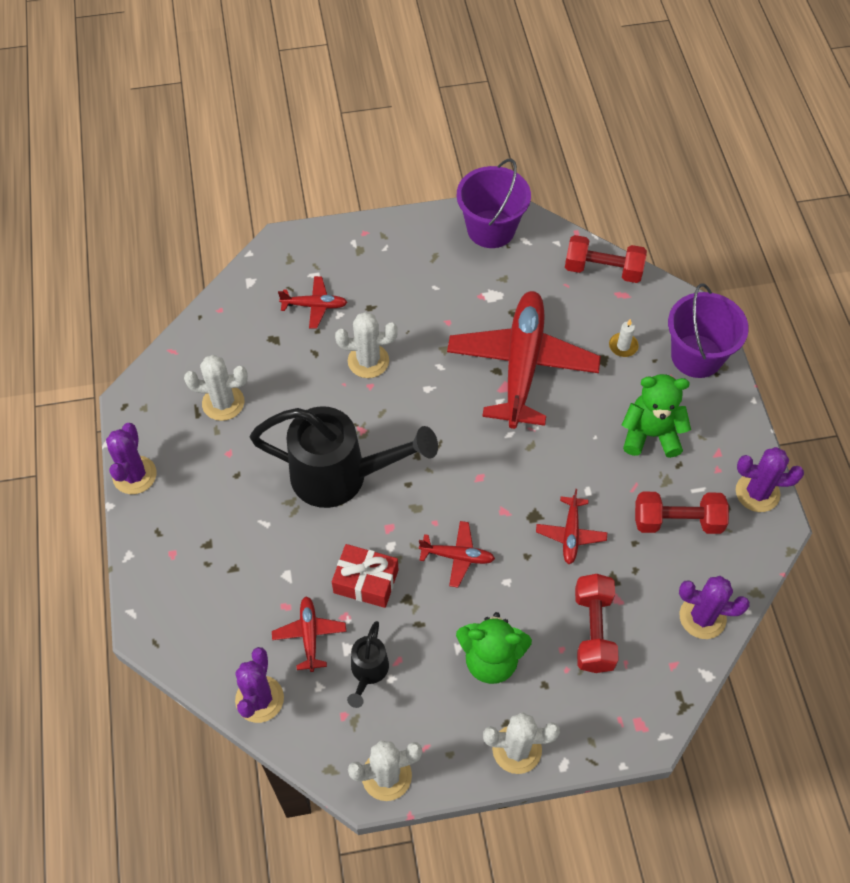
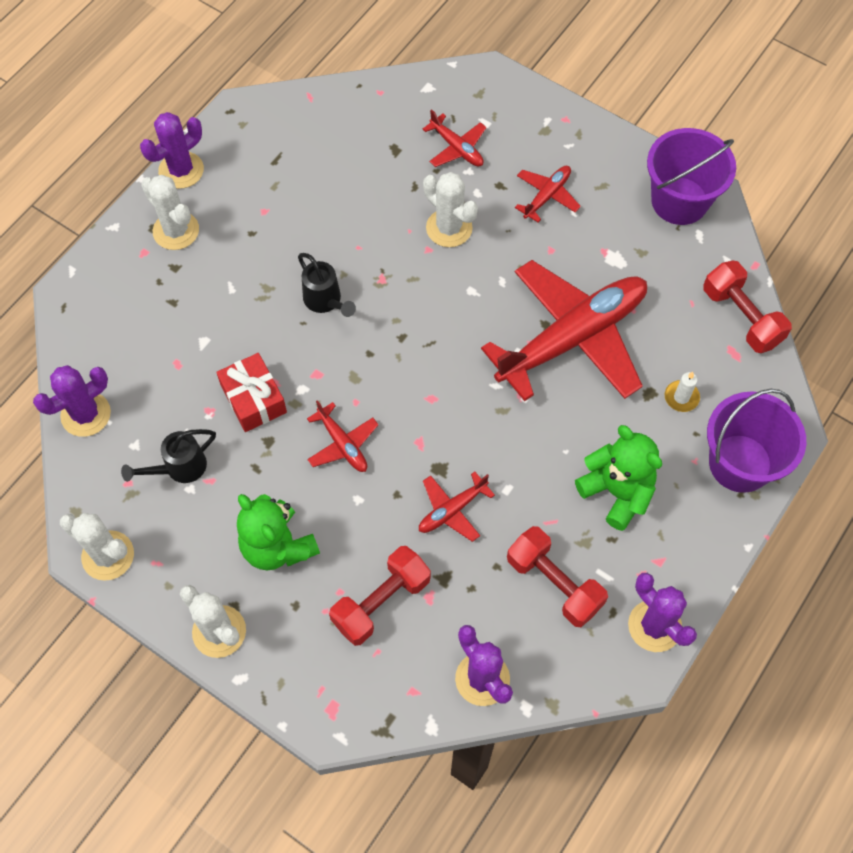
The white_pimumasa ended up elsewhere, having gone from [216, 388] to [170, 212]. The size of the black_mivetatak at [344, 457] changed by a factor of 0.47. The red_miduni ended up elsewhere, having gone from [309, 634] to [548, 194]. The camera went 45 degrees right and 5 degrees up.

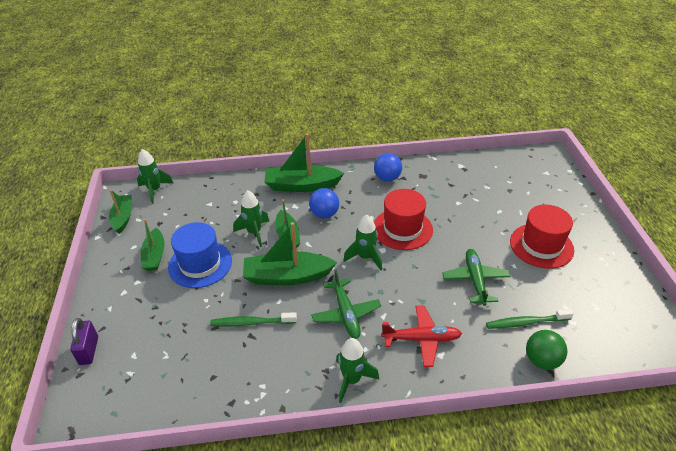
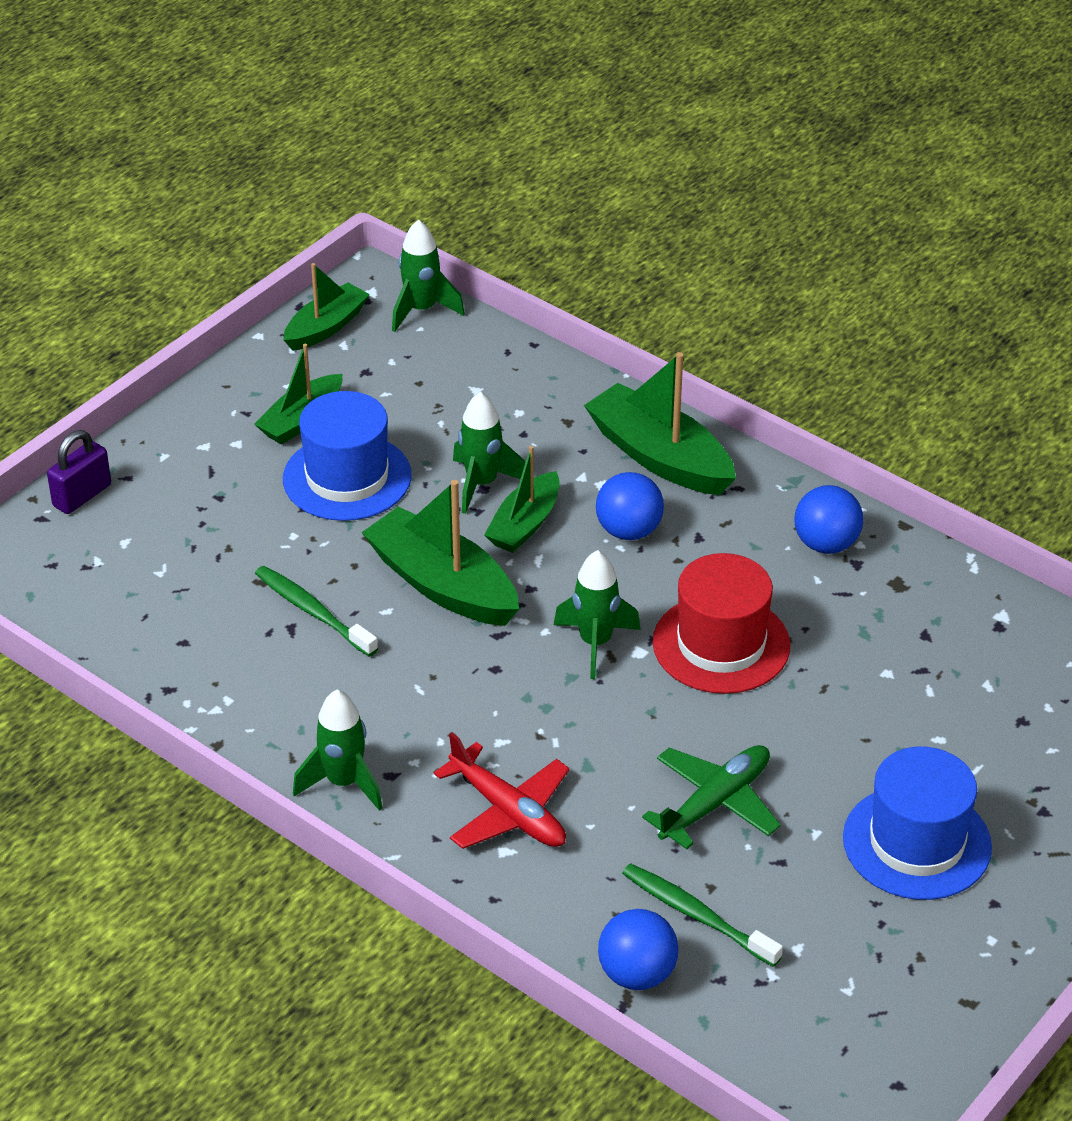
What was the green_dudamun at [546, 350] turned into the blue_dudamun at [638, 949]. What was the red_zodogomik at [542, 237] turned into the blue_zodogomik at [917, 823]. The second view lost the green_miduni at [346, 304]. The camera went 45 degrees right and 0 degrees up.

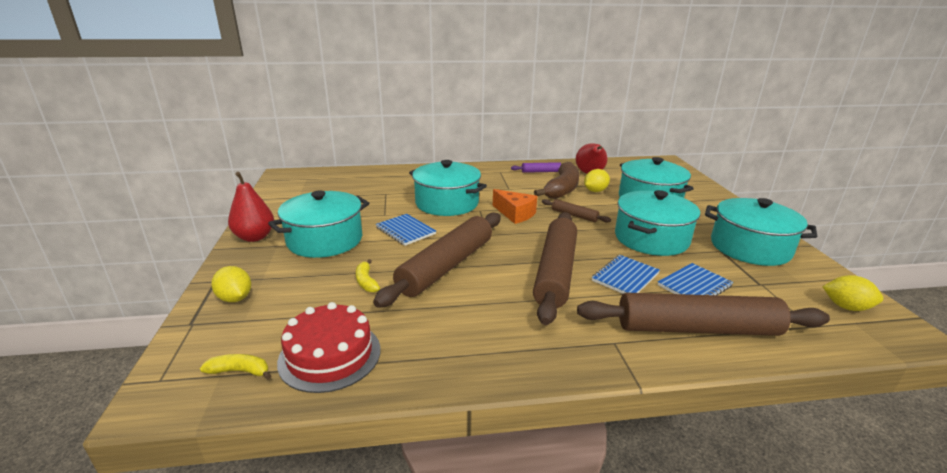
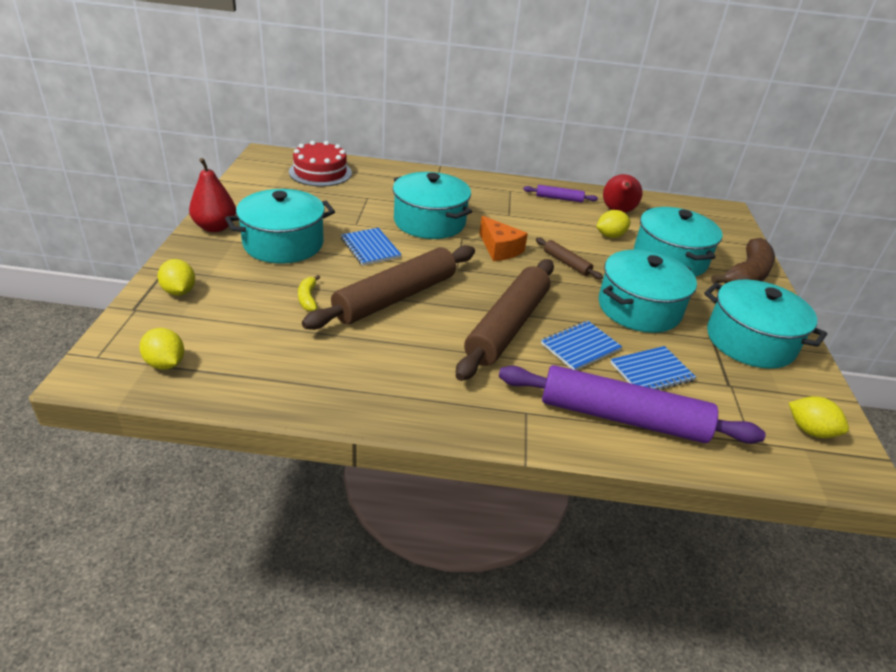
Where the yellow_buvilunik stood at [235, 366], the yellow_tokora came to stand at [162, 349]. The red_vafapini ended up elsewhere, having gone from [329, 347] to [320, 164]. What was the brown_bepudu at [703, 314] turned into the purple_bepudu at [632, 404]. The brown_buvilunik ended up elsewhere, having gone from [556, 180] to [743, 261]. The camera went 10 degrees right and 10 degrees up.

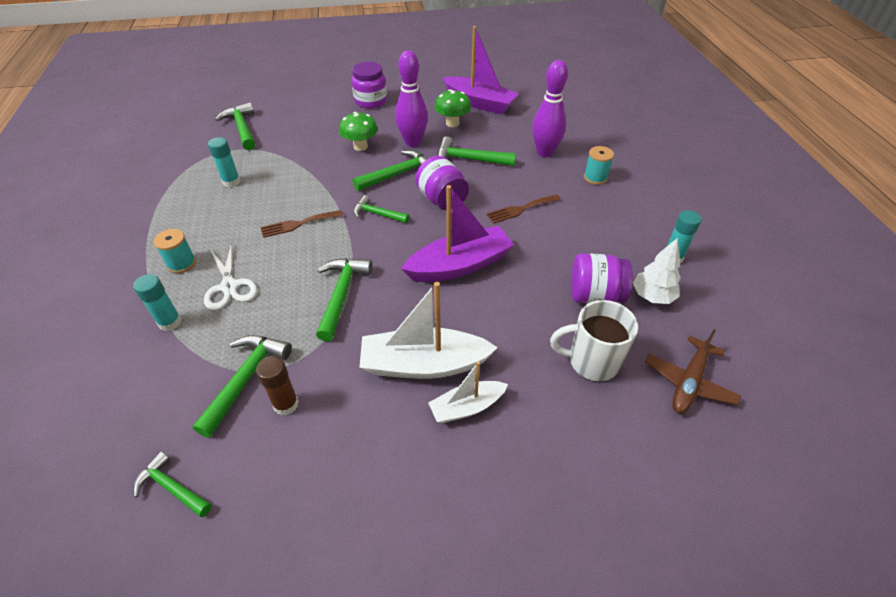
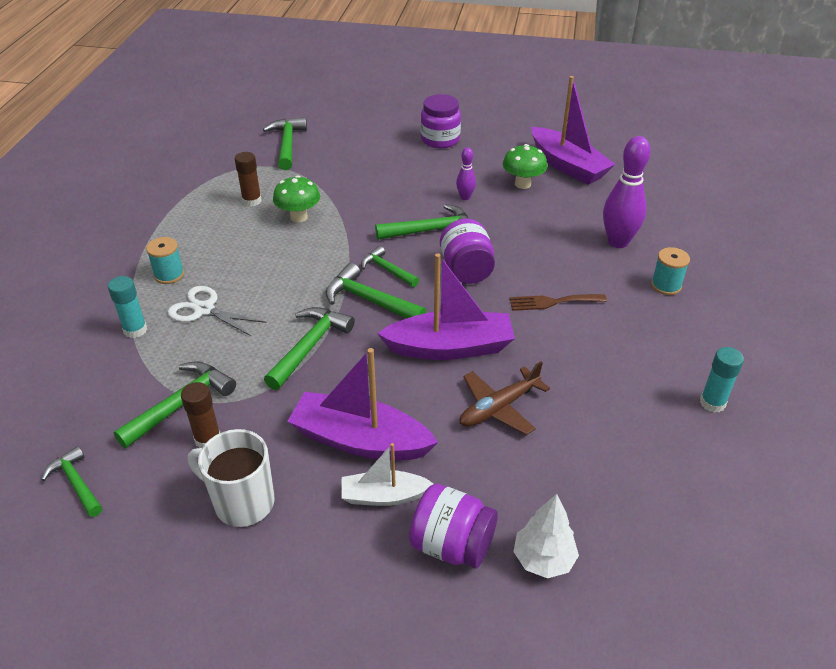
The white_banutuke at [230, 276] ended up facing another way, 120 degrees clockwise from before. The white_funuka ended up elsewhere, having gone from [594, 340] to [231, 478]. What was the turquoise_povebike at [224, 162] turned into the brown_povebike at [248, 179]. The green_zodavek ended up elsewhere, having gone from [358, 131] to [296, 199]. What was the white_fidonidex at [428, 330] turned into the purple_fidonidex at [362, 404]. The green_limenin ended up elsewhere, having gone from [476, 151] to [376, 291]. The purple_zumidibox ended up elsewhere, having gone from [602, 278] to [453, 526]. The size of the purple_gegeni at [411, 99] changed by a factor of 0.51. The brown_miduni ended up elsewhere, having gone from [693, 371] to [505, 398]. The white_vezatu ended up elsewhere, having gone from [657, 271] to [546, 536]. The second view lost the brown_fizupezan at [302, 224]. The camera went 20 degrees right and 5 degrees down.

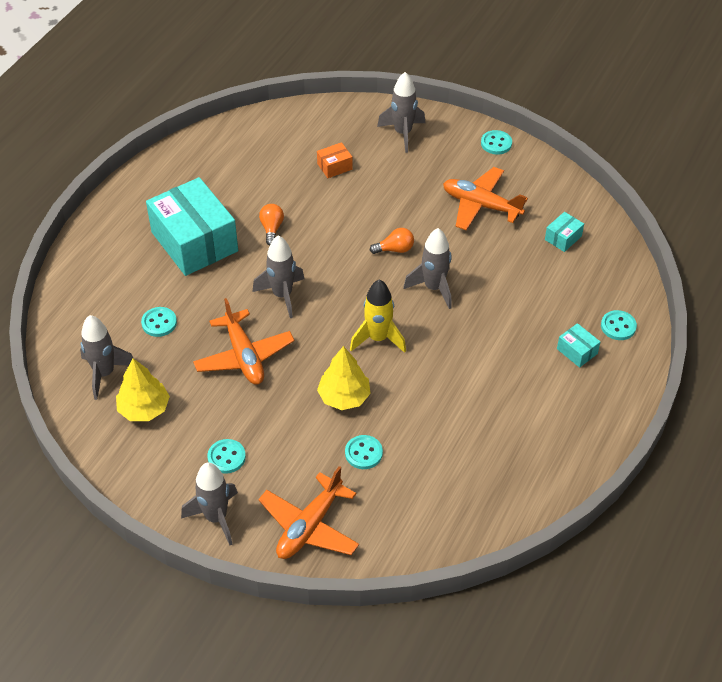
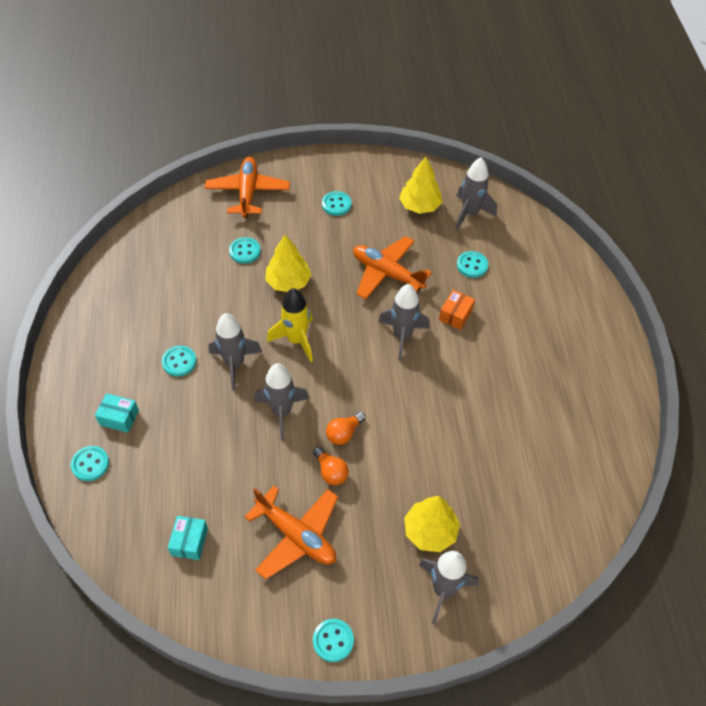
The second view gained the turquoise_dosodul at [179, 361]. The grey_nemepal ended up elsewhere, having gone from [209, 503] to [235, 351]. The orange_miduni at [485, 198] ended up facing another way, 45 degrees clockwise from before. The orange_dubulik ended up elsewhere, having gone from [271, 224] to [331, 465]. The second view gained the yellow_vezatu at [432, 524]. The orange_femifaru ended up elsewhere, having gone from [334, 160] to [457, 310]. The second view lost the turquoise_femifaru at [192, 226]. The camera went 145 degrees right and 5 degrees up.

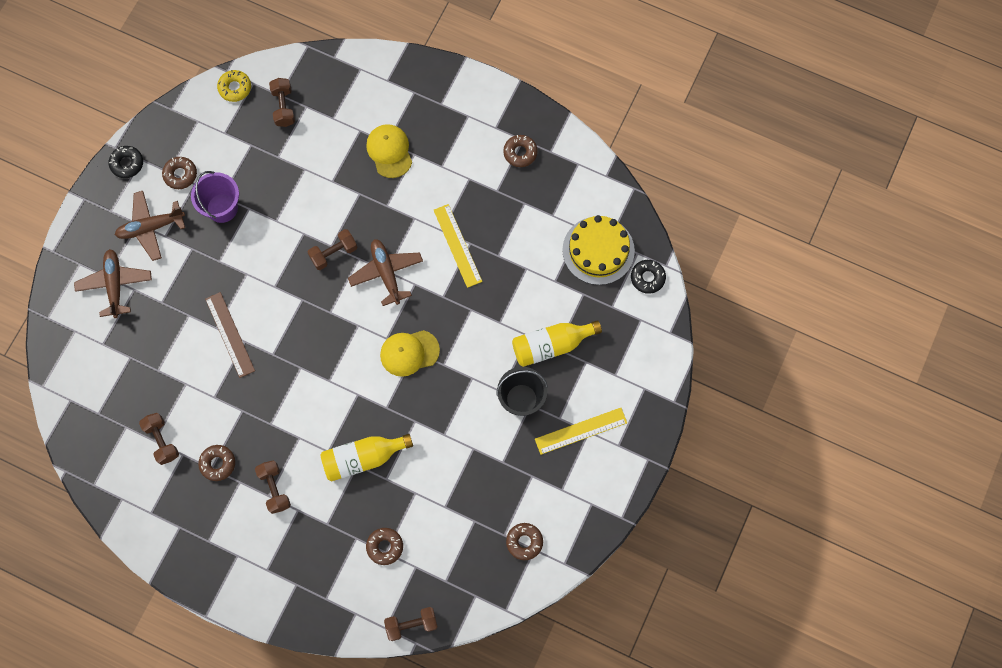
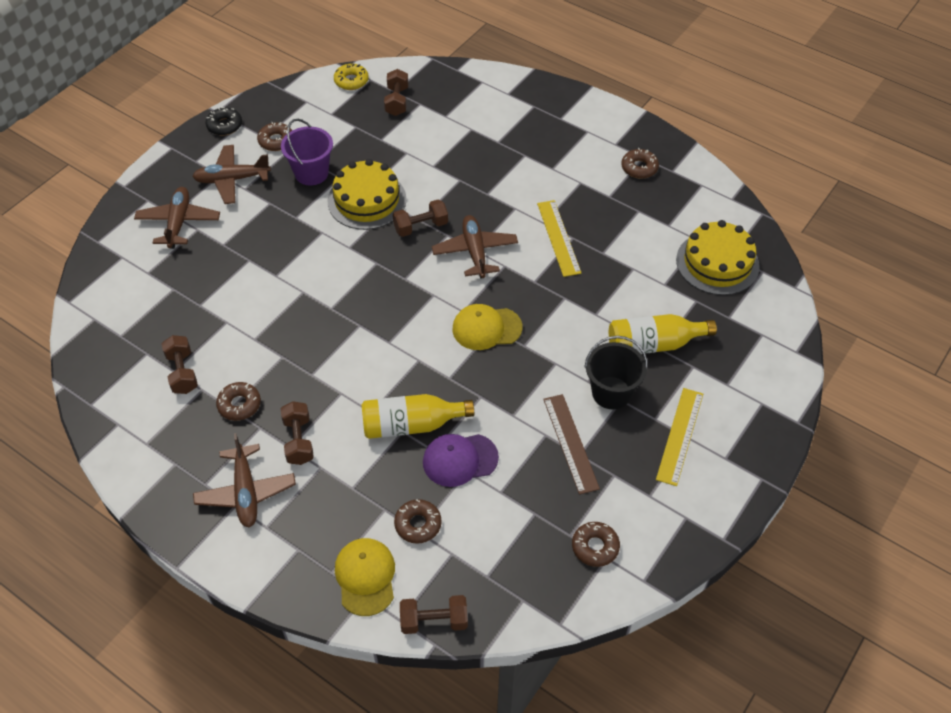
The second view gained the brown_miduni at [244, 480]. The second view gained the yellow_vafapini at [367, 194]. The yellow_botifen ended up elsewhere, having gone from [389, 151] to [365, 577]. The second view gained the purple_botifen at [461, 460]. The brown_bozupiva ended up elsewhere, having gone from [230, 335] to [571, 444]. The yellow_bozupiva at [581, 431] ended up facing another way, 60 degrees counterclockwise from before. The second view lost the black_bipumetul at [648, 277]. The camera went 10 degrees right and 20 degrees down.

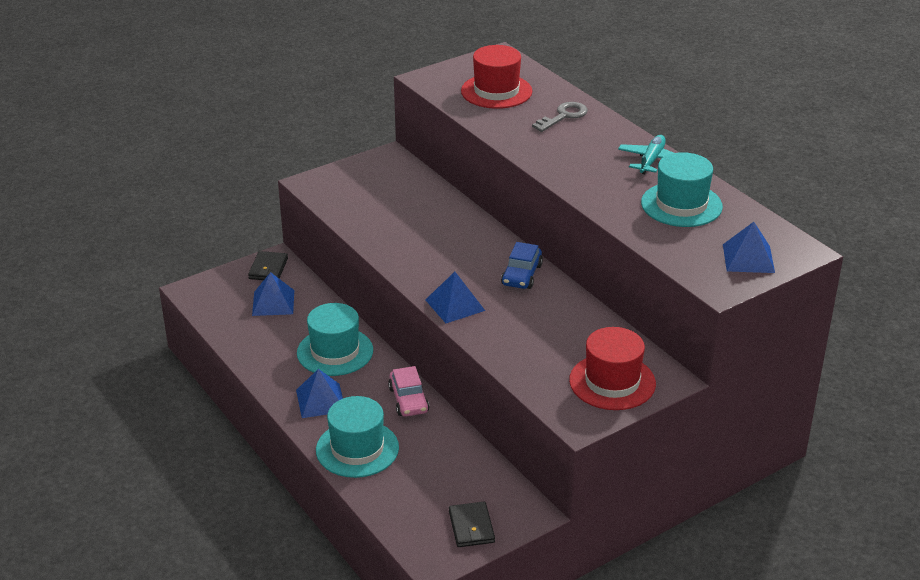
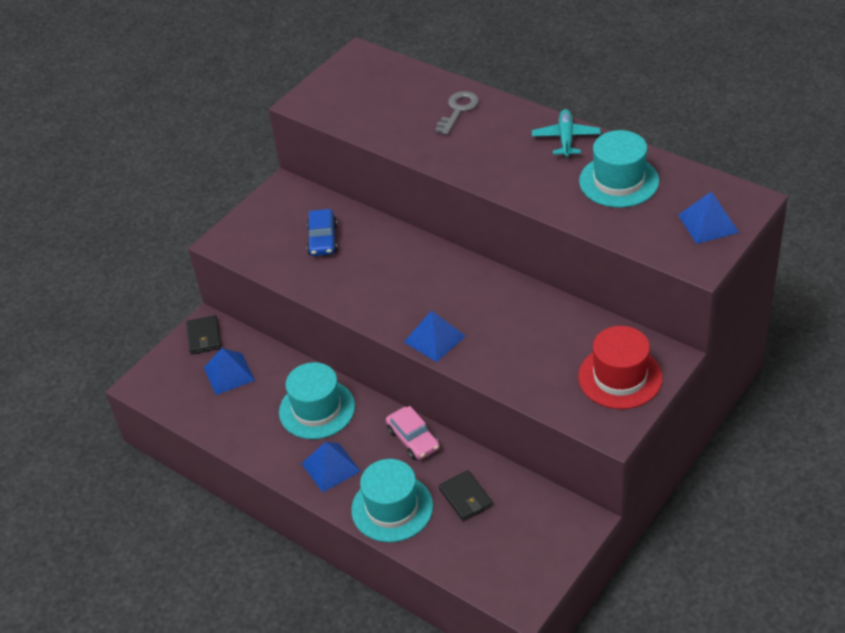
The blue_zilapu ended up elsewhere, having gone from [522, 265] to [322, 232]. The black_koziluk ended up elsewhere, having gone from [472, 524] to [466, 495]. The second view lost the red_zodogomik at [496, 77]. The camera went 15 degrees left and 10 degrees up.

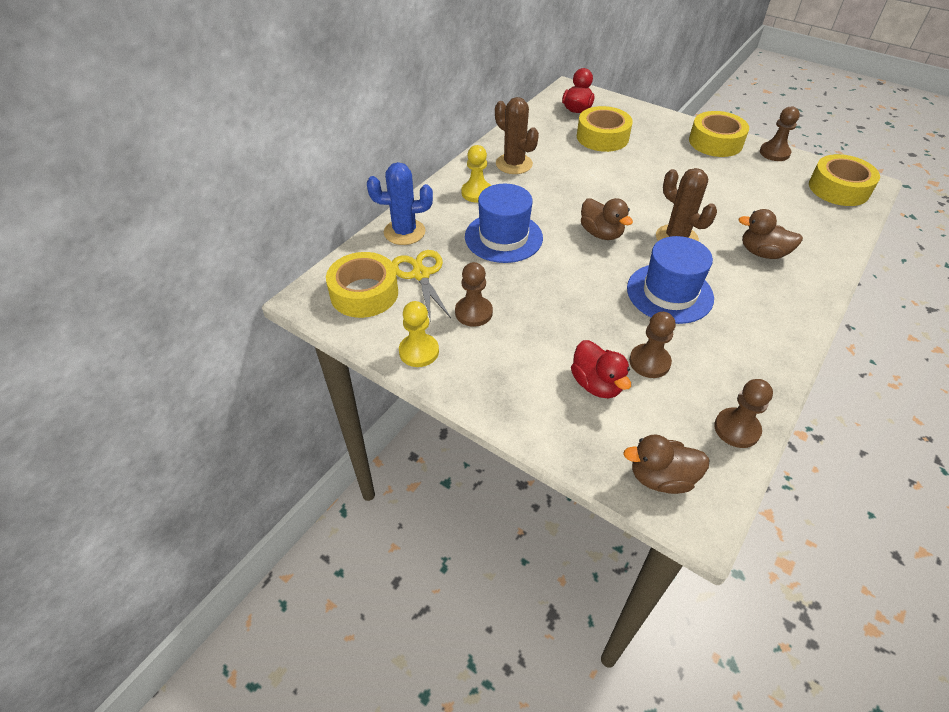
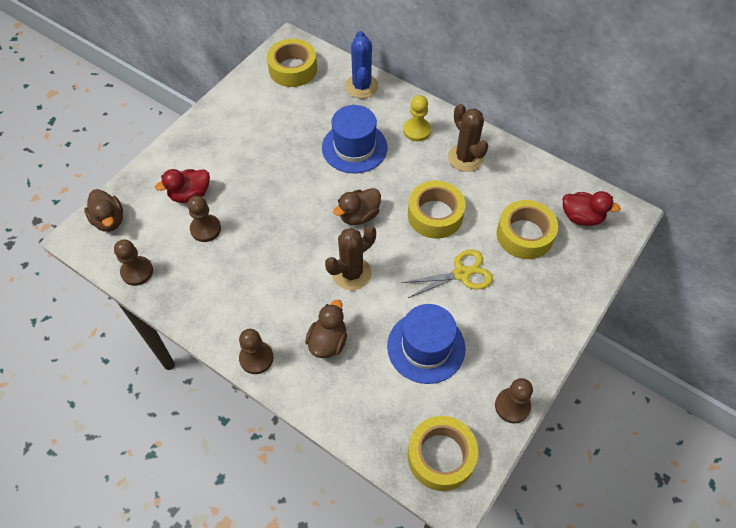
The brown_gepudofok at [666, 464] ended up facing another way, 150 degrees clockwise from before. The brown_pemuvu ended up elsewhere, having gone from [474, 294] to [256, 351]. The blue_zodogomik ended up elsewhere, having gone from [670, 280] to [426, 344]. The yellow_banutuke ended up elsewhere, having gone from [421, 286] to [447, 273]. The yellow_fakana ended up elsewhere, having gone from [719, 134] to [437, 210]. The brown_pimumasa at [517, 135] ended up facing another way, 75 degrees counterclockwise from before. The second view lost the yellow_pemuvu at [419, 334]. The camera went 90 degrees right and 10 degrees up.

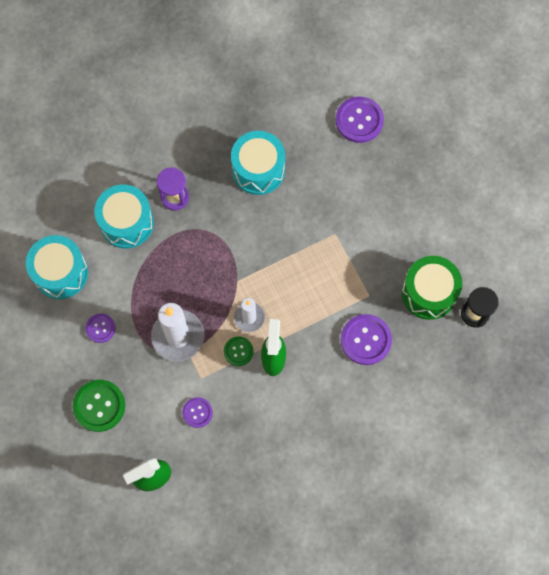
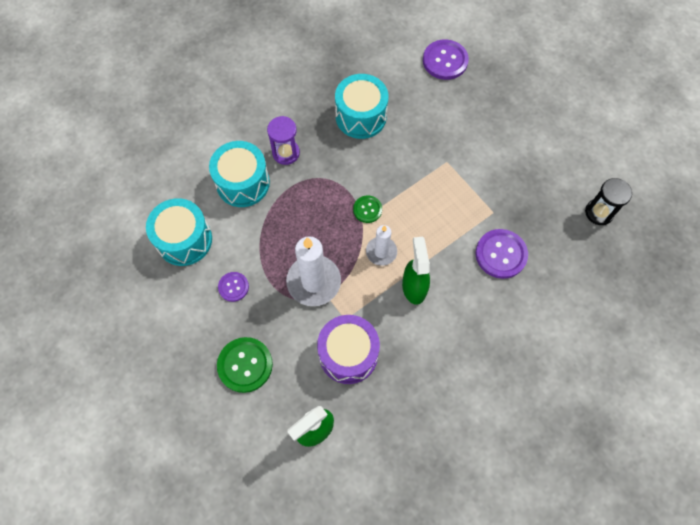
Where the purple_dosodul stood at [197, 412], the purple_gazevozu came to stand at [348, 349]. The green_dosodul ended up elsewhere, having gone from [239, 351] to [367, 209]. The second view lost the green_gazevozu at [432, 288]. The camera went 10 degrees left and 5 degrees down.

